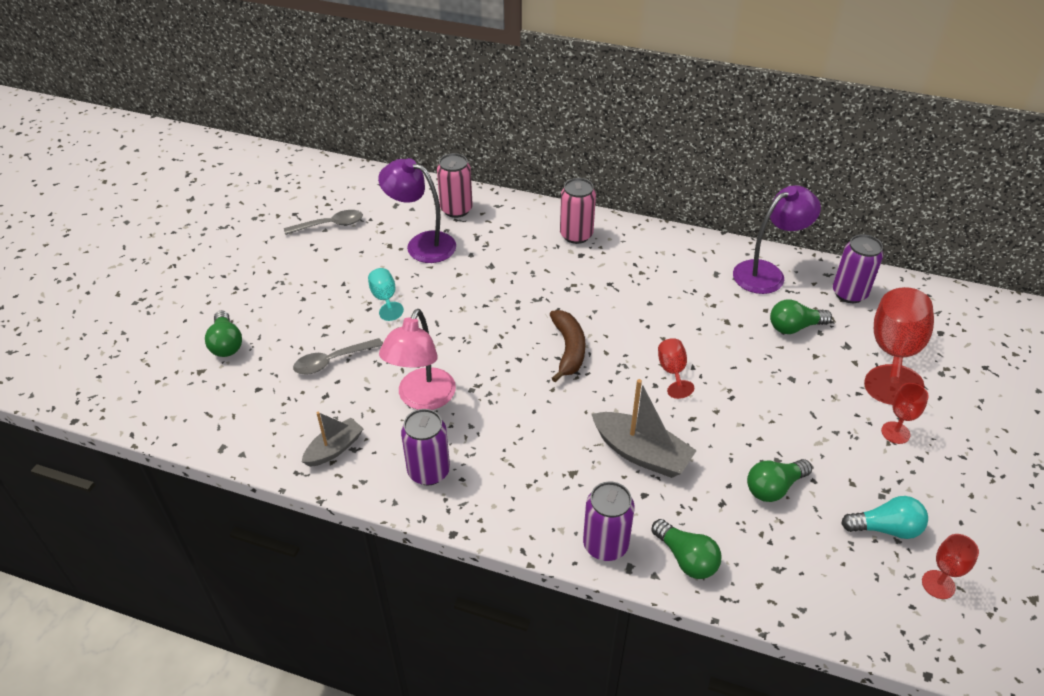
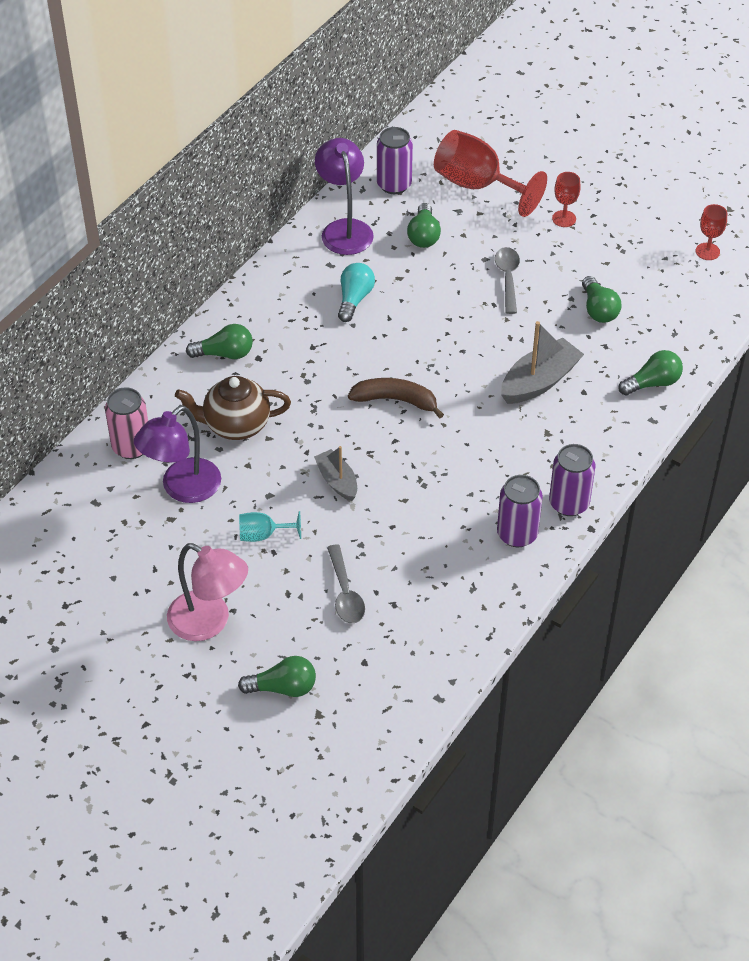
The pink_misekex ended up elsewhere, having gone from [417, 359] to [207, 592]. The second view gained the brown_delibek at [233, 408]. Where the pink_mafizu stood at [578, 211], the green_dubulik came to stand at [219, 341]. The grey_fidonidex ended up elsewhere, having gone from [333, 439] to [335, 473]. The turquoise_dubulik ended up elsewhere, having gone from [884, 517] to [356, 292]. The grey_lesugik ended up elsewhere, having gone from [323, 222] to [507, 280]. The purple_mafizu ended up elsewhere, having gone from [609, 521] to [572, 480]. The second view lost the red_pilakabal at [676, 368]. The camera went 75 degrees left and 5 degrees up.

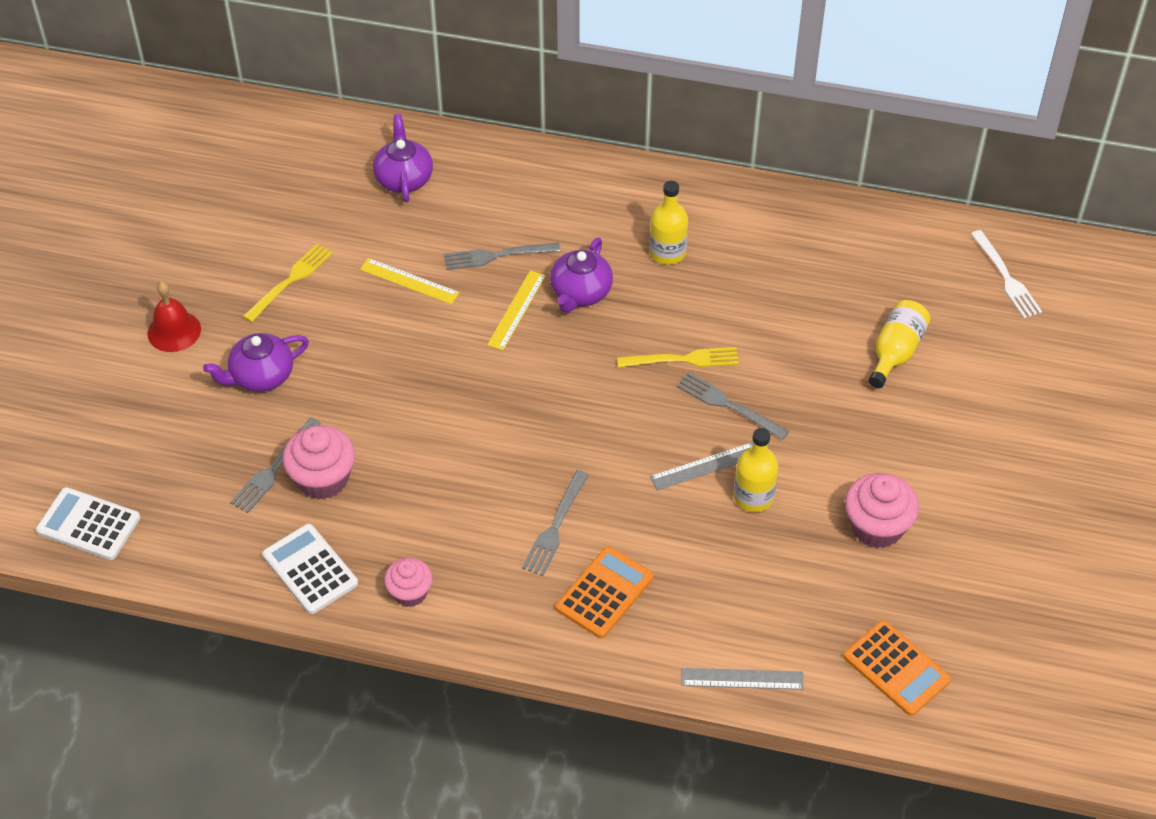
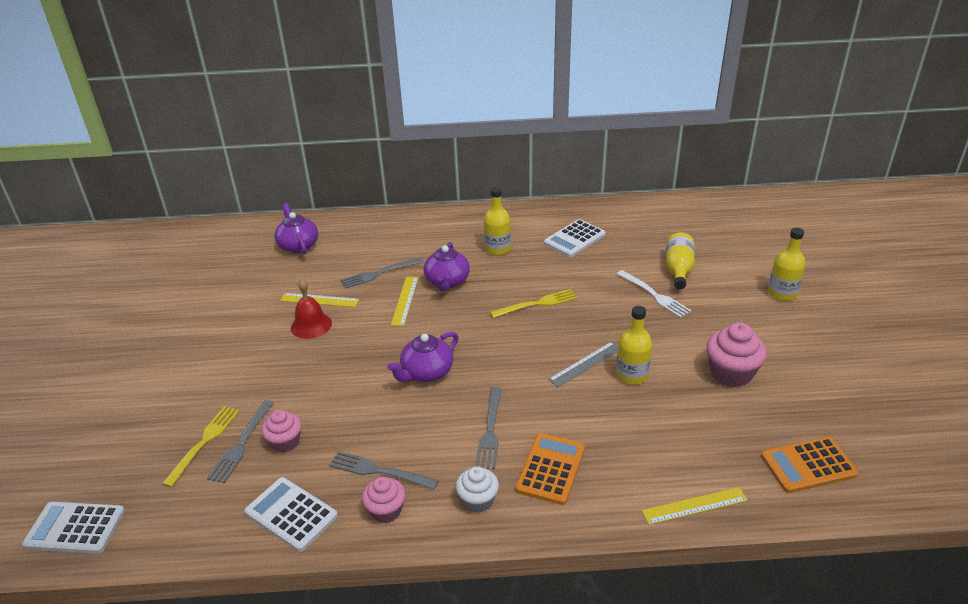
The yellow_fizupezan ended up elsewhere, having gone from [288, 283] to [201, 447]. The size of the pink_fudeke at [318, 463] changed by a factor of 0.64. The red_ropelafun ended up elsewhere, having gone from [174, 317] to [311, 308]. The grey_fizupezan ended up elsewhere, having gone from [732, 406] to [384, 470]. The purple_delibek ended up elsewhere, having gone from [256, 362] to [422, 357]. The second view gained the white_fudeke at [477, 489]. The second view gained the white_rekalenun at [575, 238]. The white_fizupezan ended up elsewhere, having gone from [1006, 274] to [654, 294]. What was the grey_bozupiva at [743, 679] turned into the yellow_bozupiva at [695, 506]. The orange_rekalenun at [897, 668] ended up facing another way, 135 degrees clockwise from before. The second view gained the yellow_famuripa at [786, 264]. The camera went 15 degrees left and 15 degrees down.

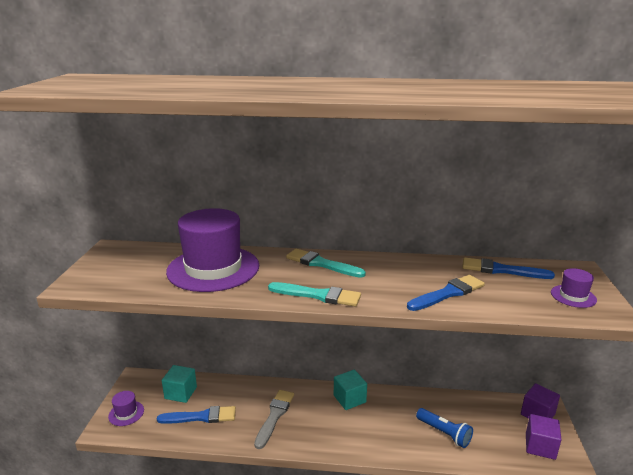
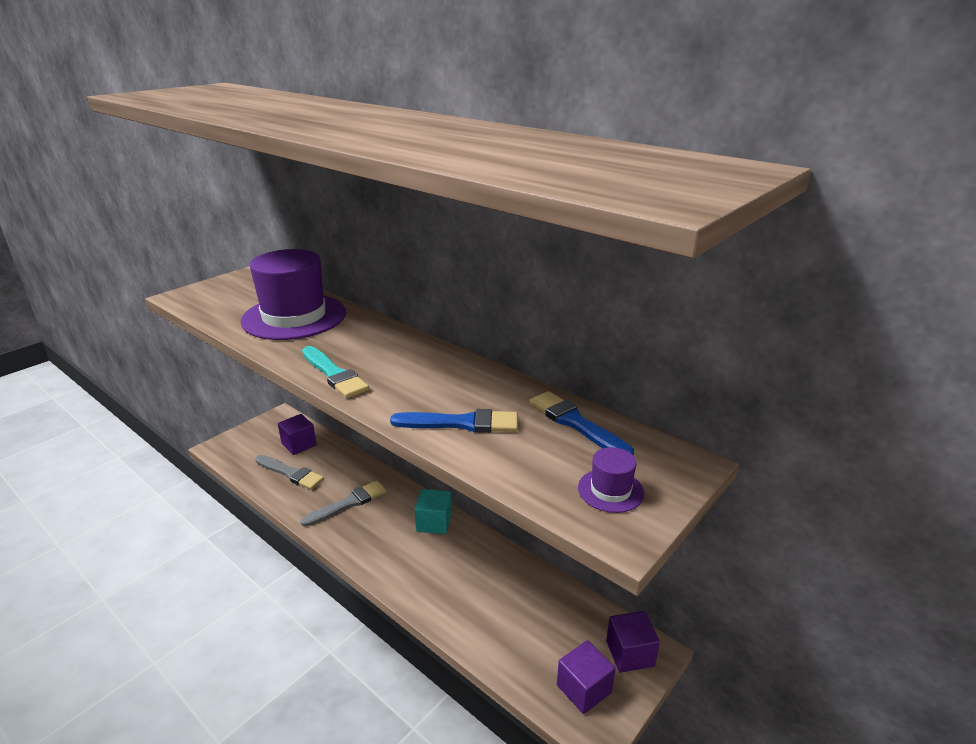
What was the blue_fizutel at [196, 415] turned into the grey_fizutel at [289, 472]. What was the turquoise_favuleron at [179, 384] turned into the purple_favuleron at [297, 434]. The second view lost the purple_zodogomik at [126, 408]. The second view lost the turquoise_fizutel at [326, 263]. The second view lost the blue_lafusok at [444, 428]. The camera went 35 degrees right and 5 degrees up.

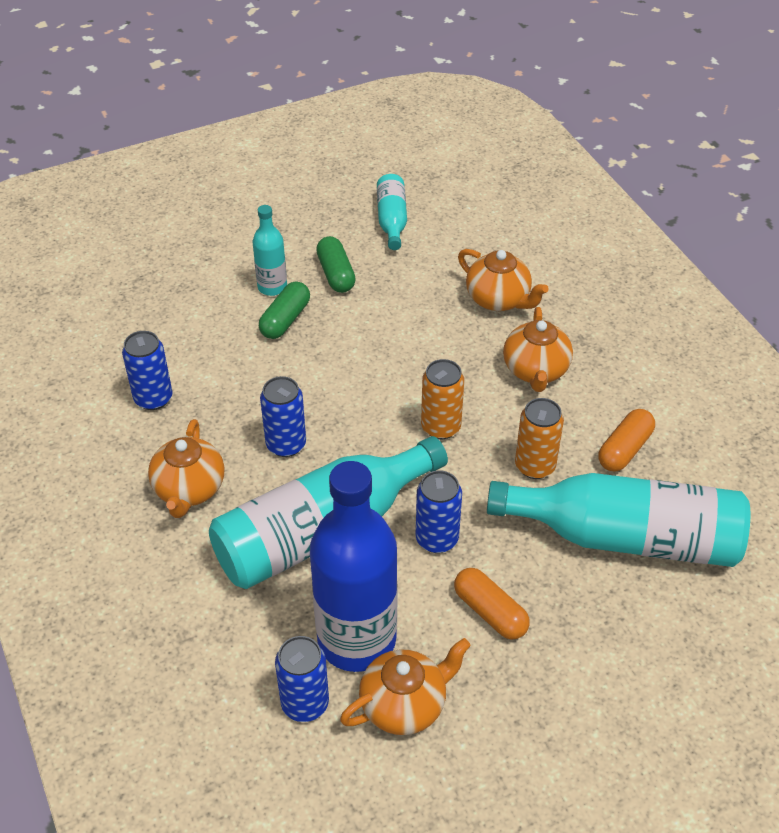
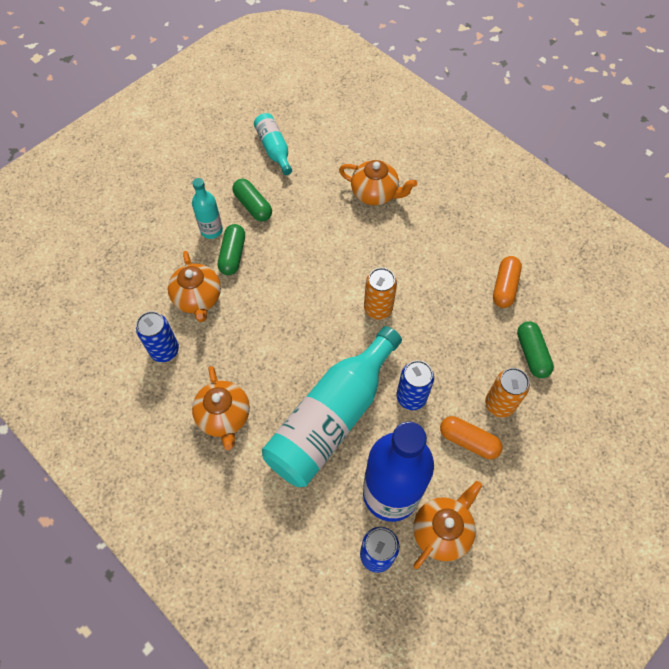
The orange_delibek ended up elsewhere, having gone from [538, 349] to [194, 286]. The orange_mafizu ended up elsewhere, having gone from [539, 438] to [507, 393]. Where the turquoise_famuripa stood at [618, 520], the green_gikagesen came to stand at [535, 349]. The second view lost the blue_mafizu at [283, 416]. The camera went 20 degrees left and 15 degrees up.

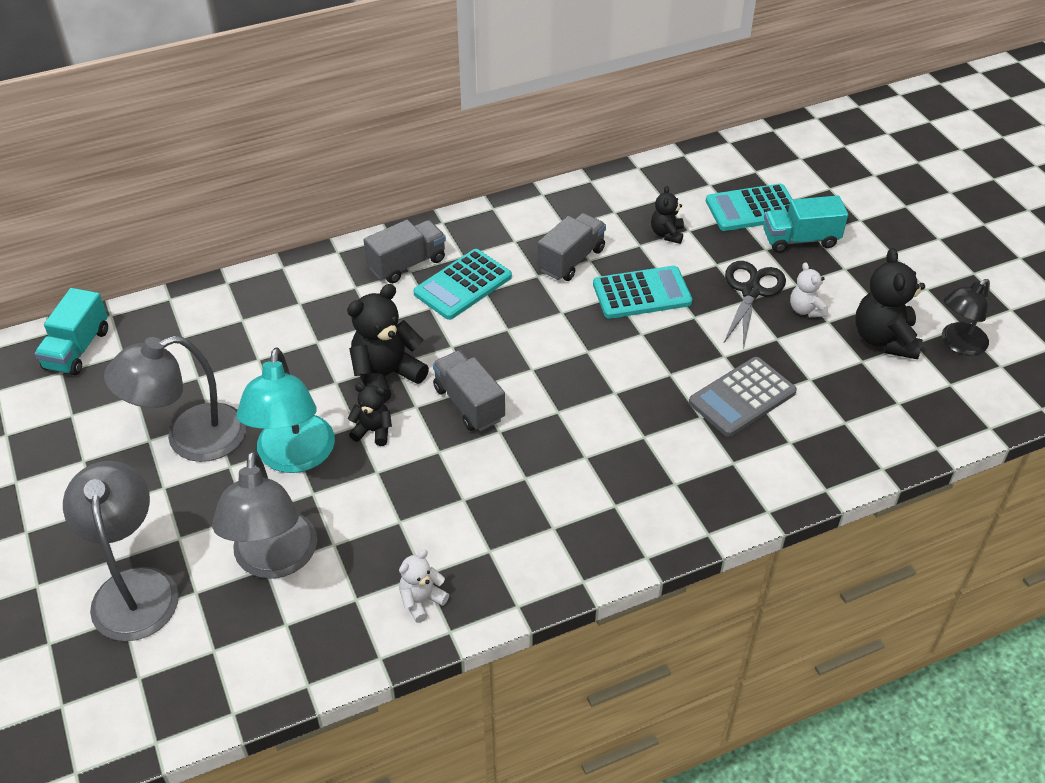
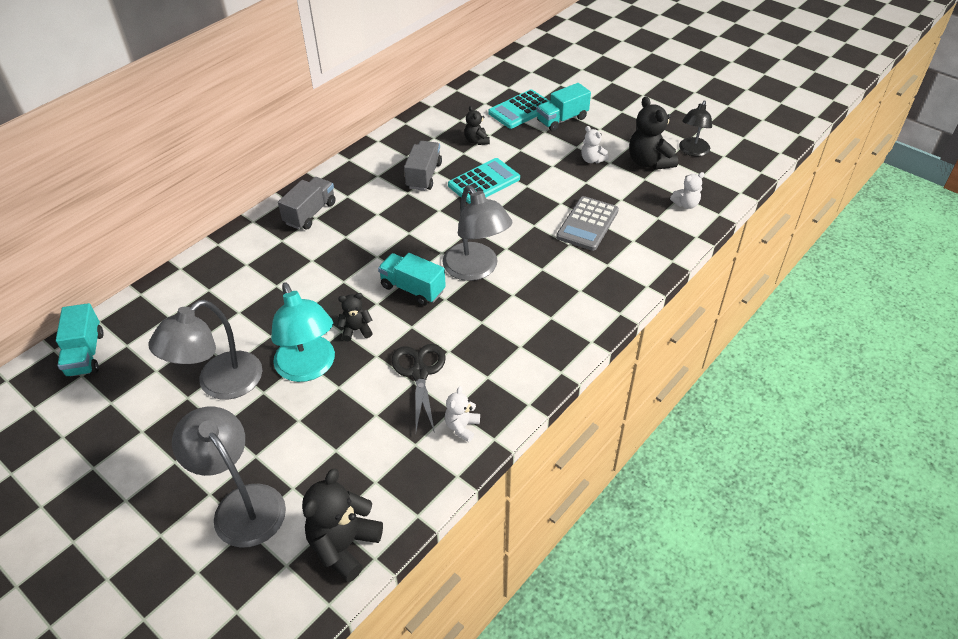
The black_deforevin ended up elsewhere, having gone from [388, 343] to [342, 525]. What was the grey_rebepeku at [468, 390] turned into the turquoise_rebepeku at [412, 279]. The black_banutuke ended up elsewhere, having gone from [754, 304] to [419, 388]. The grey_misekex ended up elsewhere, having gone from [264, 514] to [477, 233]. The second view gained the white_deforevin at [687, 190]. The second view lost the turquoise_rekalenun at [462, 284]. The camera went 25 degrees left and 0 degrees up.

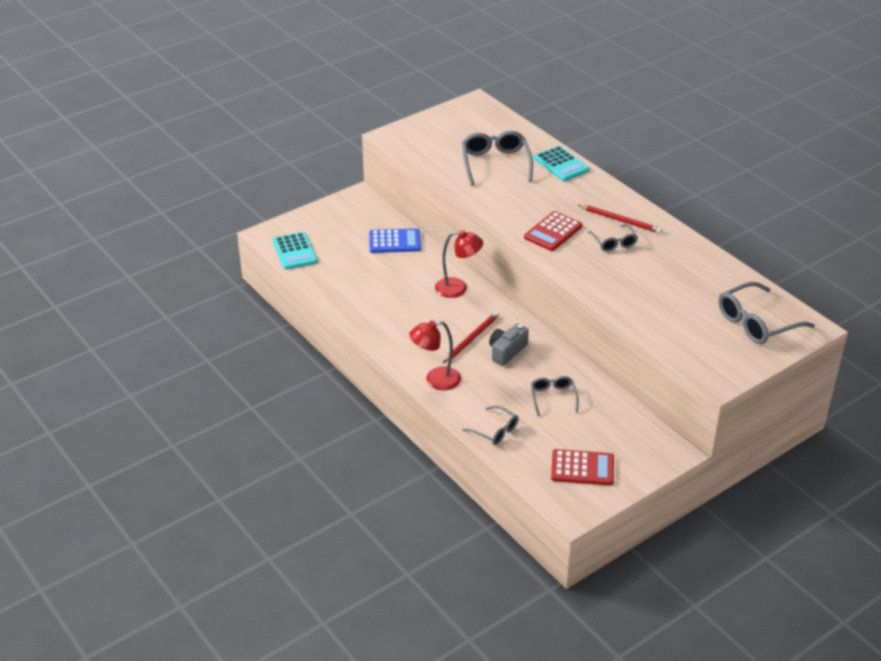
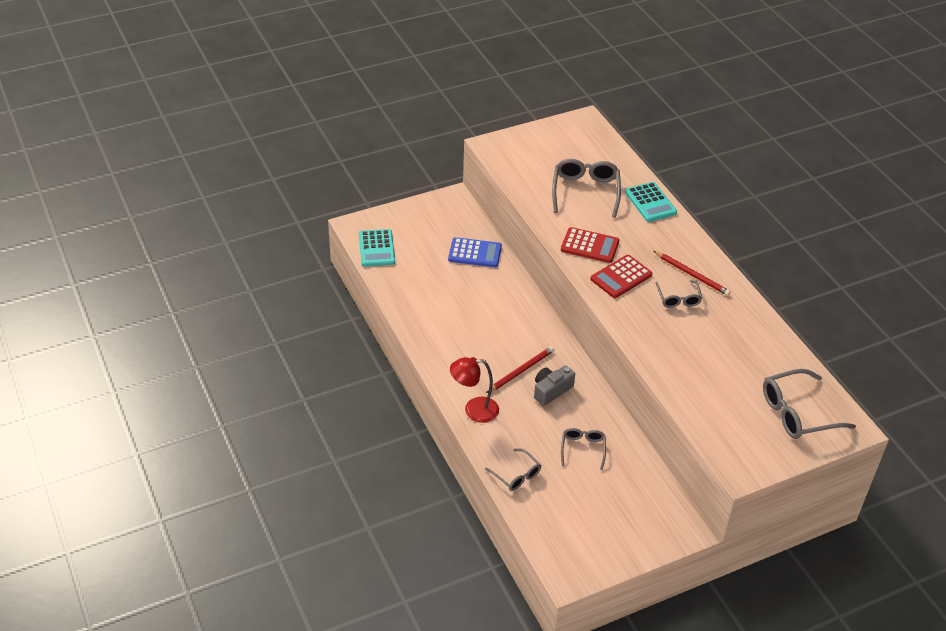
The red_rekalenun ended up elsewhere, having gone from [582, 467] to [590, 245]. The second view lost the red_misekex at [459, 264]. The camera went 10 degrees right and 5 degrees up.

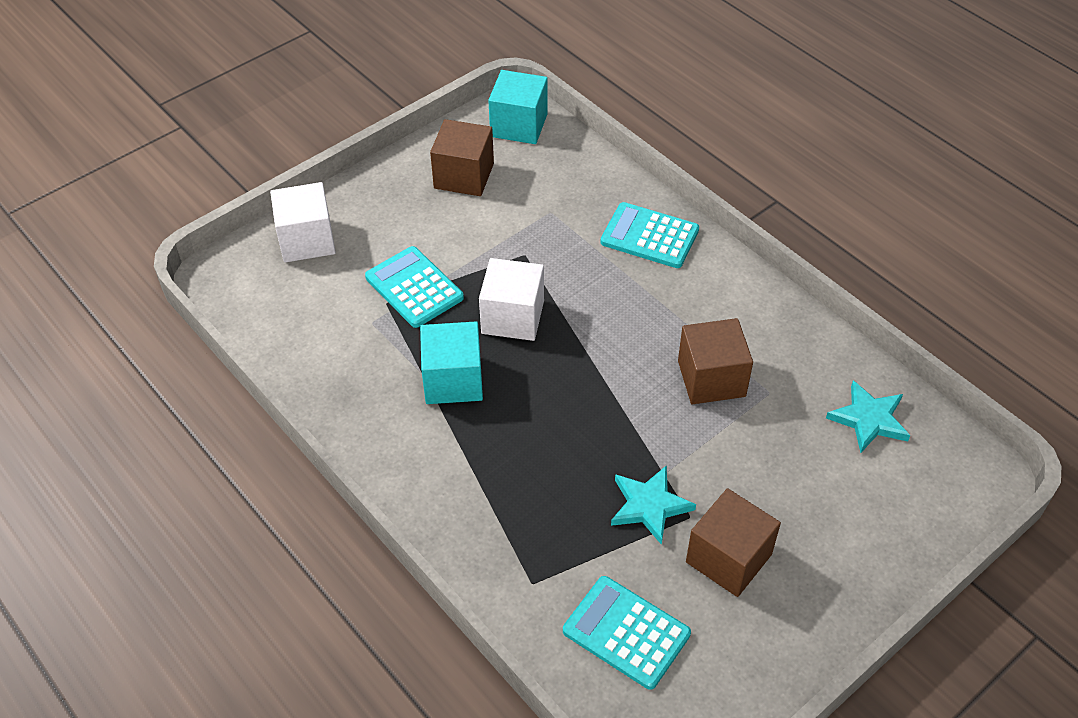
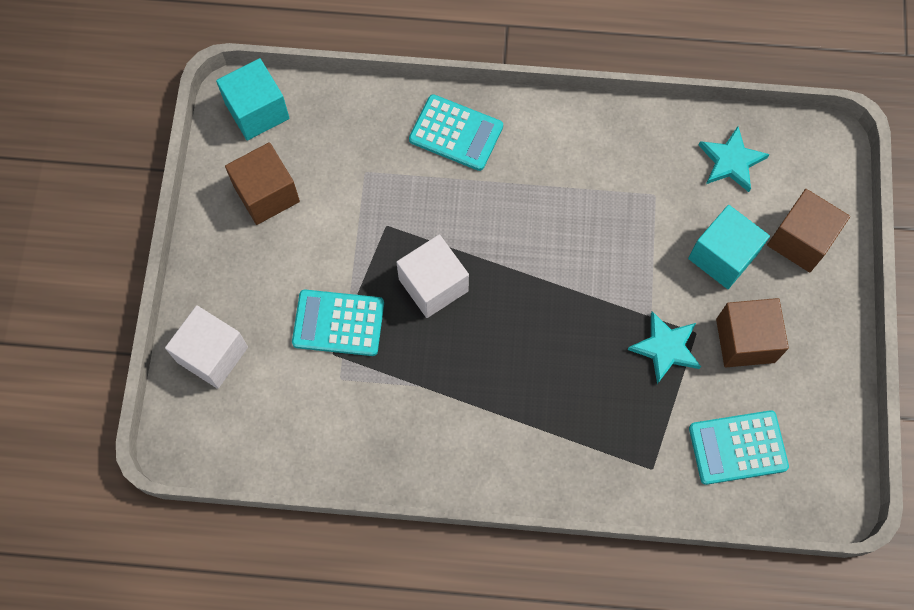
The turquoise_rekalenun at [649, 235] ended up facing another way, 135 degrees counterclockwise from before. The turquoise_favuleron ended up elsewhere, having gone from [451, 362] to [729, 247]. The brown_favuleron ended up elsewhere, having gone from [715, 361] to [808, 231]. The camera went 45 degrees left and 20 degrees up.

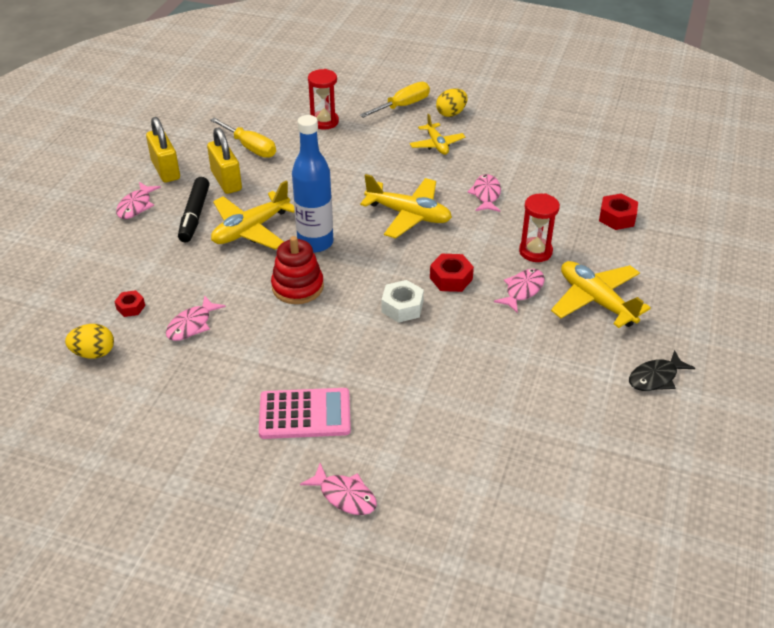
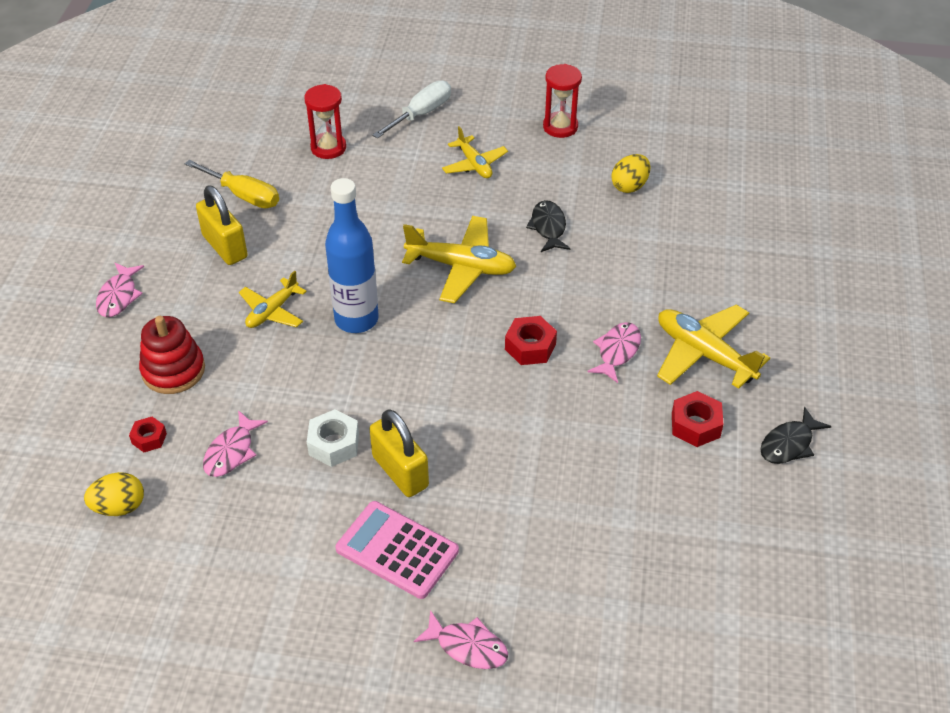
The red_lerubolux ended up elsewhere, having gone from [297, 270] to [172, 355]. The size of the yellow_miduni at [253, 215] changed by a factor of 0.62. The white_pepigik ended up elsewhere, having gone from [402, 301] to [333, 438]. The pink_rekalenun at [305, 413] ended up facing another way, 135 degrees counterclockwise from before. The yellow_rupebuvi ended up elsewhere, having gone from [163, 150] to [399, 453]. What was the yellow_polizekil at [395, 100] turned into the white_polizekil at [411, 110]. What was the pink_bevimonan at [484, 193] turned into the black_bevimonan at [548, 226]. The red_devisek ended up elsewhere, having gone from [539, 227] to [562, 101]. The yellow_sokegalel ended up elsewhere, having gone from [452, 102] to [630, 173]. The red_pepigik ended up elsewhere, having gone from [618, 211] to [697, 419]. The second view lost the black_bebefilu at [194, 209]. The camera went 10 degrees left and 5 degrees up.

